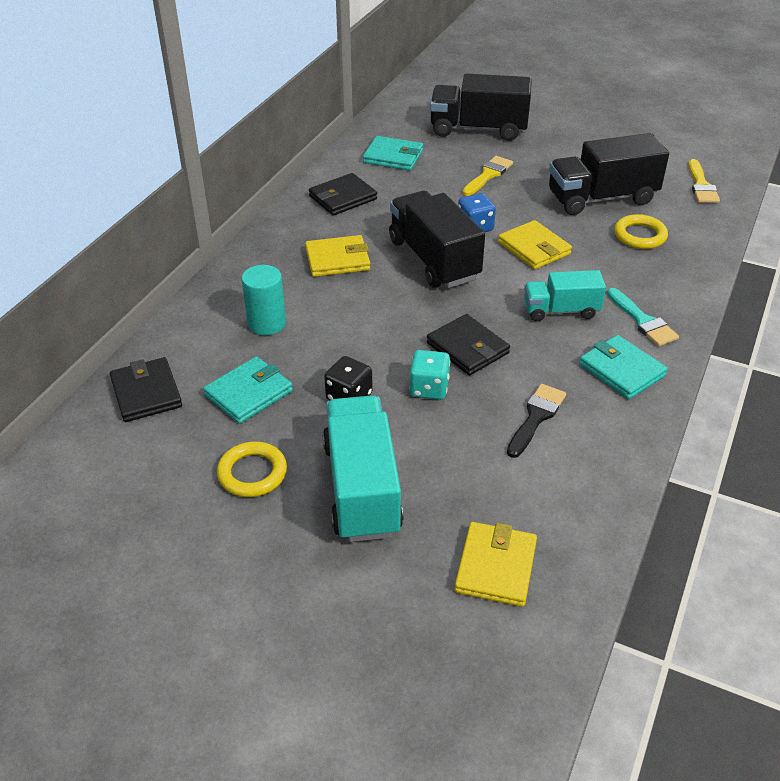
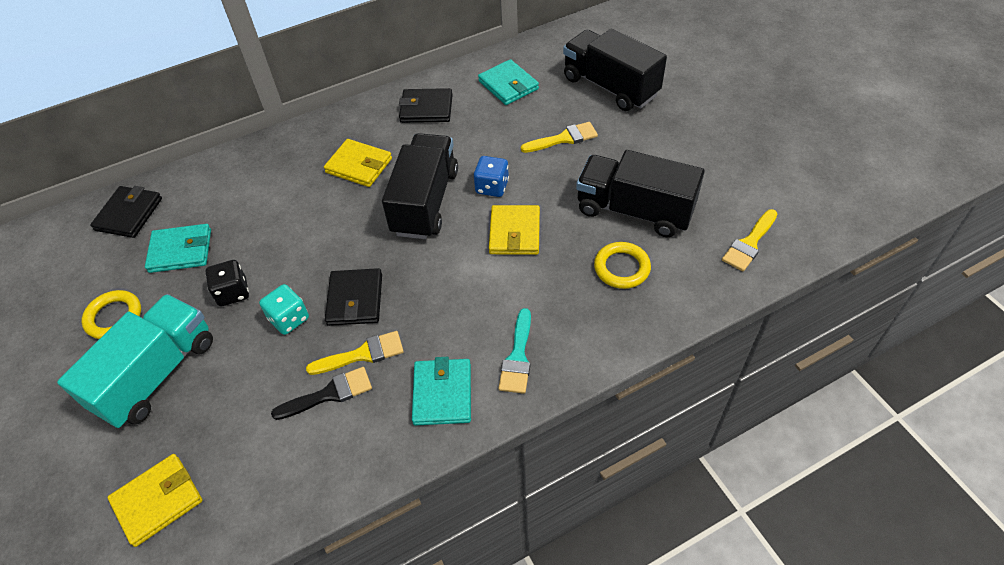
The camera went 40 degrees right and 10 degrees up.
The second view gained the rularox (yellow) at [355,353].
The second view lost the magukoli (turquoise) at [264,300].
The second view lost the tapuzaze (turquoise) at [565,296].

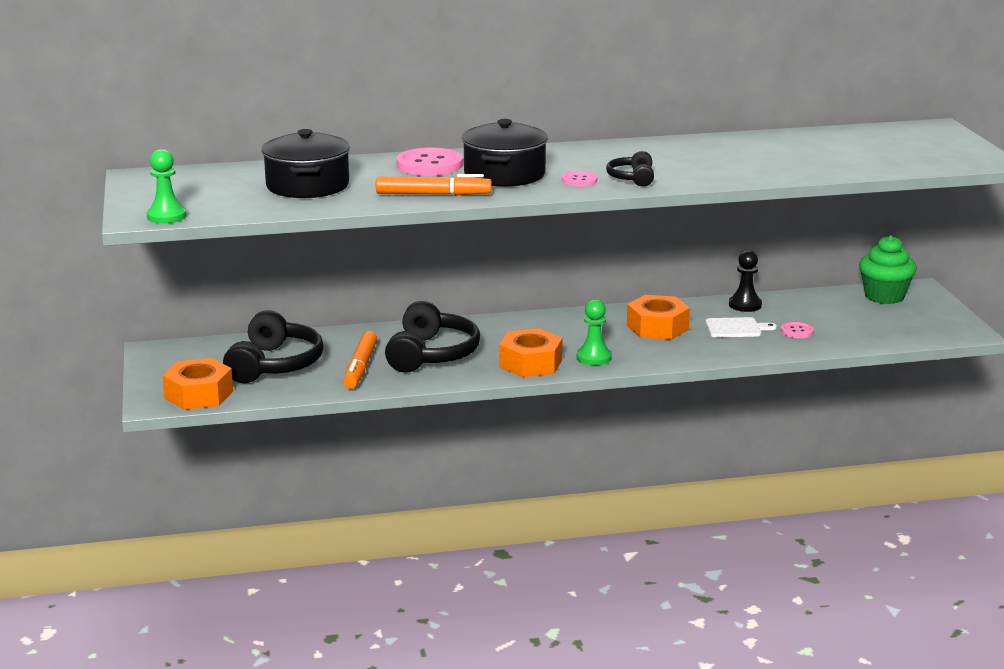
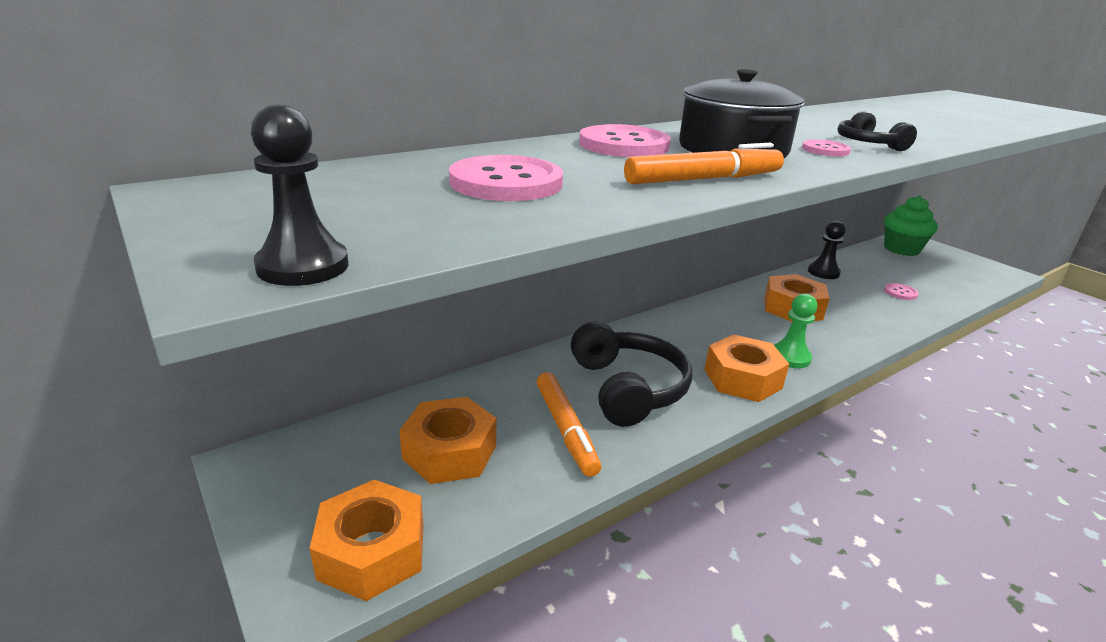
The camera went 25 degrees left and 5 degrees up.
What was the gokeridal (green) at [167,186] turned into the gokeridal (black) at [300,195].
Where the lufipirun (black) stood at [273,346], the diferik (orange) came to stand at [447,440].
Where the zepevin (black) stood at [305,163], the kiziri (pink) came to stand at [506,178].
The second view lost the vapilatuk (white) at [741,327].

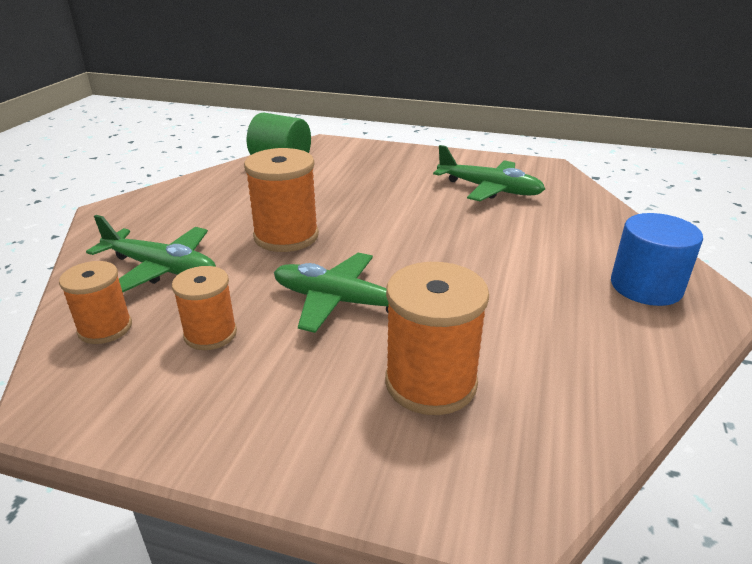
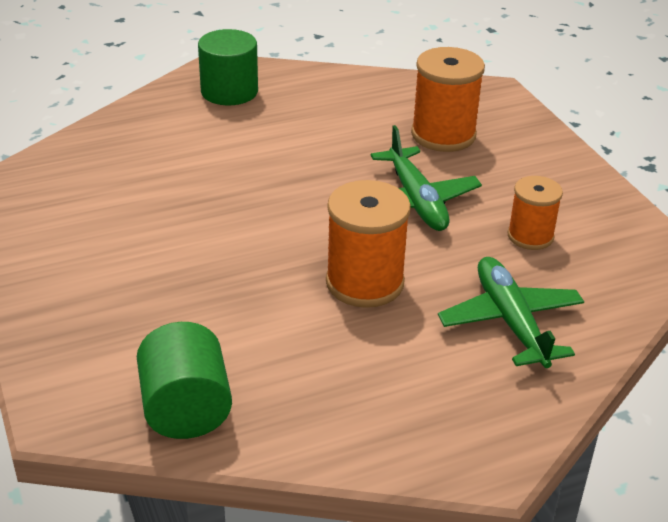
The camera went 130 degrees left and 5 degrees up.
What was the magukoli (blue) at [657,259] turned into the magukoli (green) at [228,67].
The second view lost the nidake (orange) at [95,302].
The second view lost the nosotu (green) at [489,173].

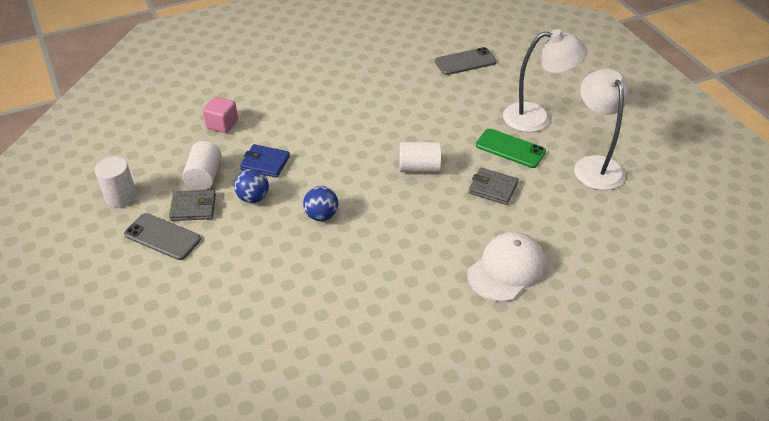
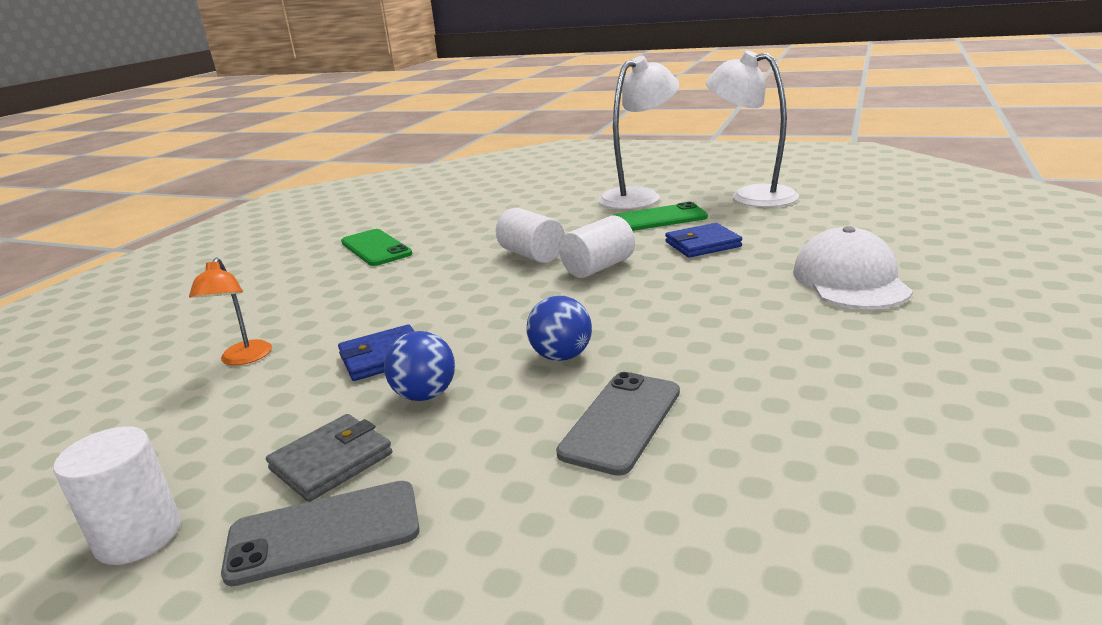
The camera went 40 degrees left and 20 degrees down.
Where the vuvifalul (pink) stood at [220,115], the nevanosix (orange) came to stand at [230,311].
The second view gained the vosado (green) at [376,247].
The magukoli (white) ended up elsewhere, having gone from [201,165] to [530,235].
The vosado (grey) ended up elsewhere, having gone from [466,61] to [618,424].
What was the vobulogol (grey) at [493,186] turned into the vobulogol (blue) at [703,240].

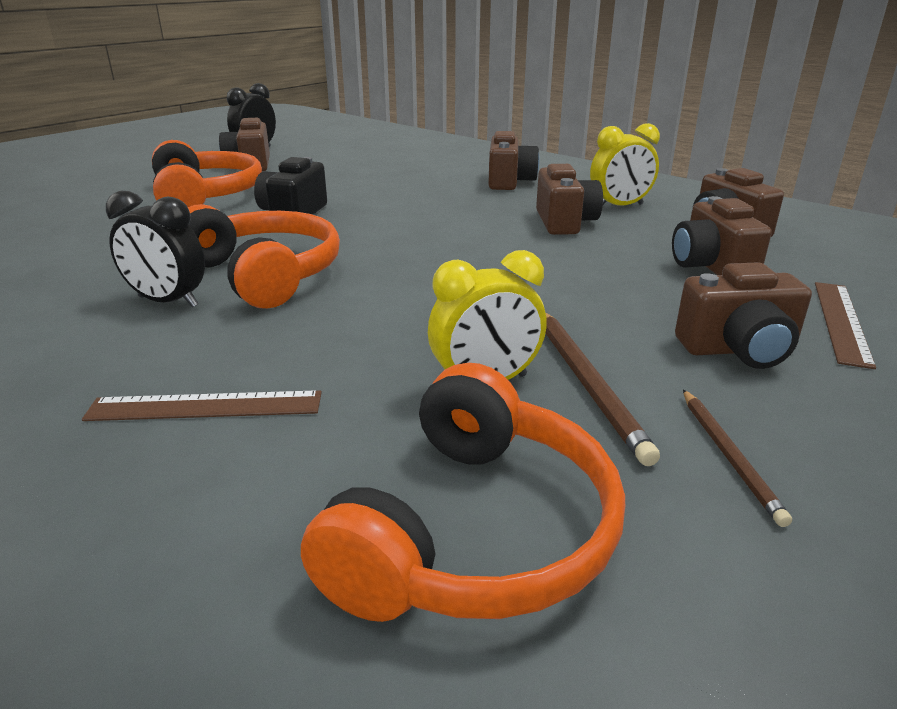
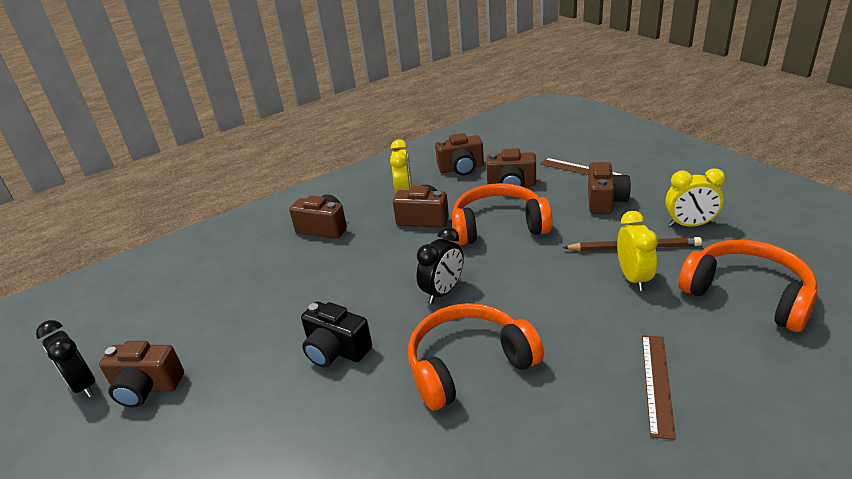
The camera went 70 degrees left and 5 degrees up.
The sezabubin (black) ended up elsewhere, having gone from [155,249] to [440,265].
The lufipirun (orange) ended up elsewhere, having gone from [207,173] to [502,214].
Where the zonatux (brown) stood at [737,458], the sezabubin (yellow) came to stand at [695,197].

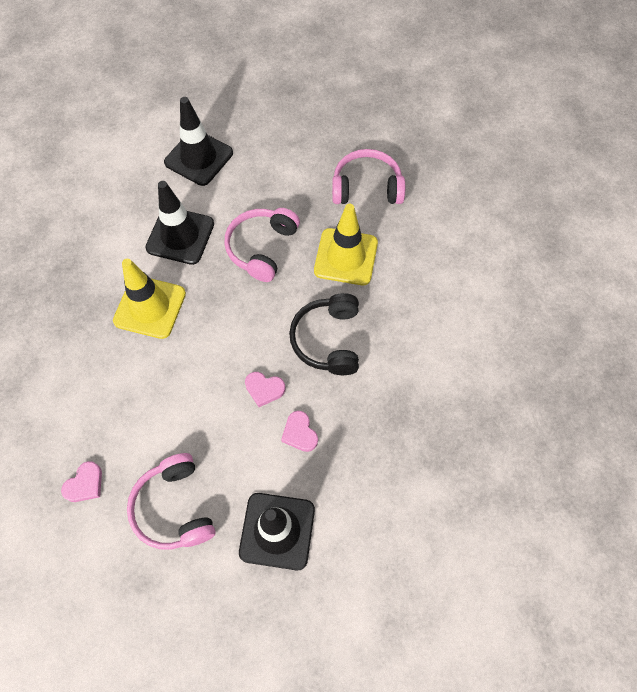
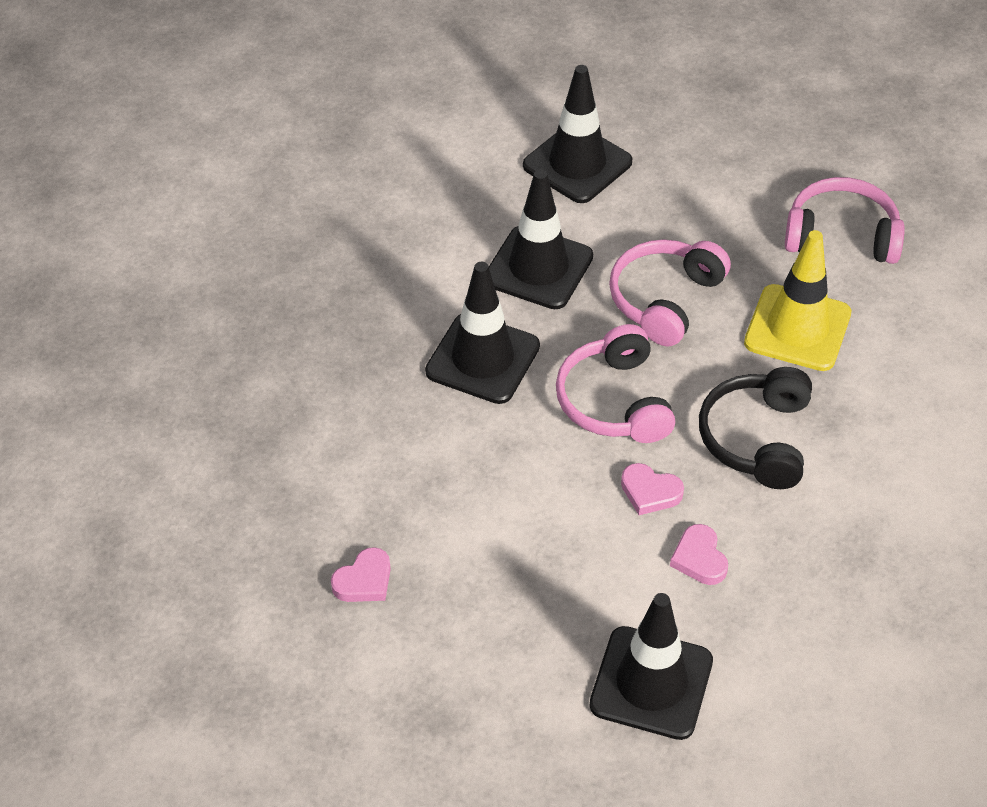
The camera went 10 degrees right and 15 degrees down.
What was the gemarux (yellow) at [149,299] turned into the gemarux (black) at [482,333].
The lufipirun (pink) ended up elsewhere, having gone from [171,501] to [615,383].

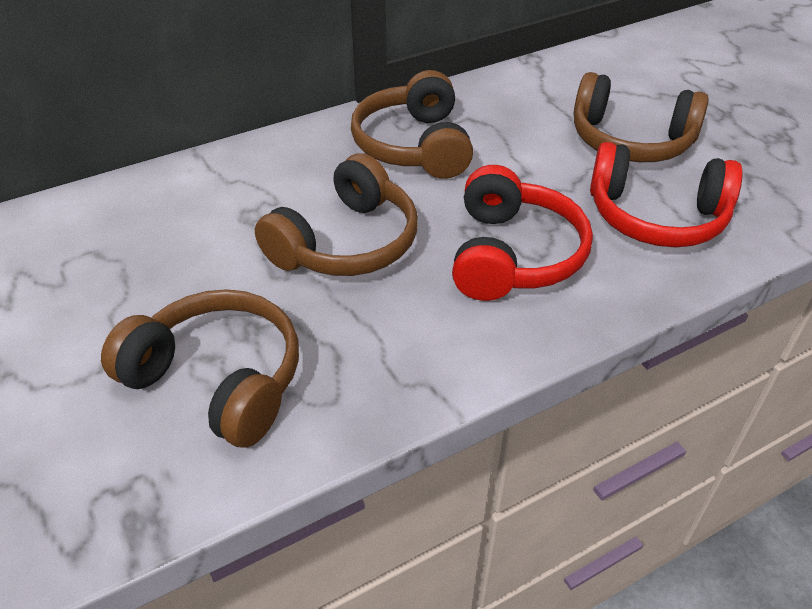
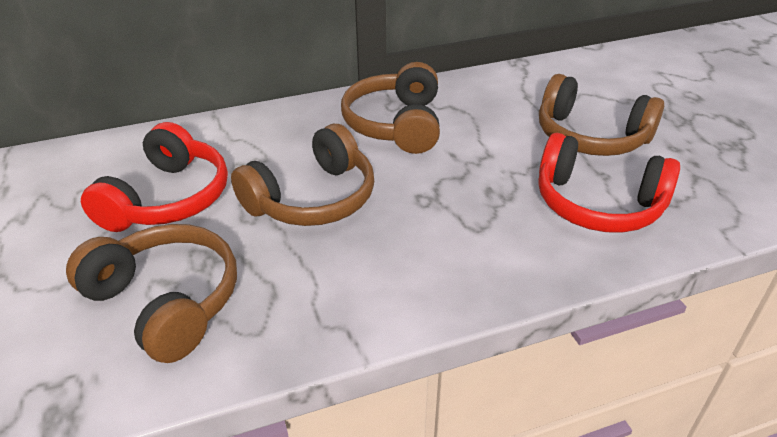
The camera went 10 degrees right and 5 degrees down.
The lufipirun (red) ended up elsewhere, having gone from [522,233] to [154,177].

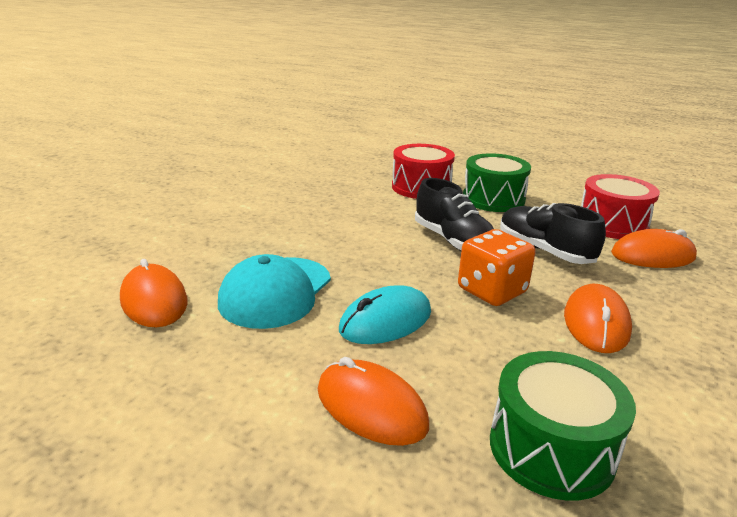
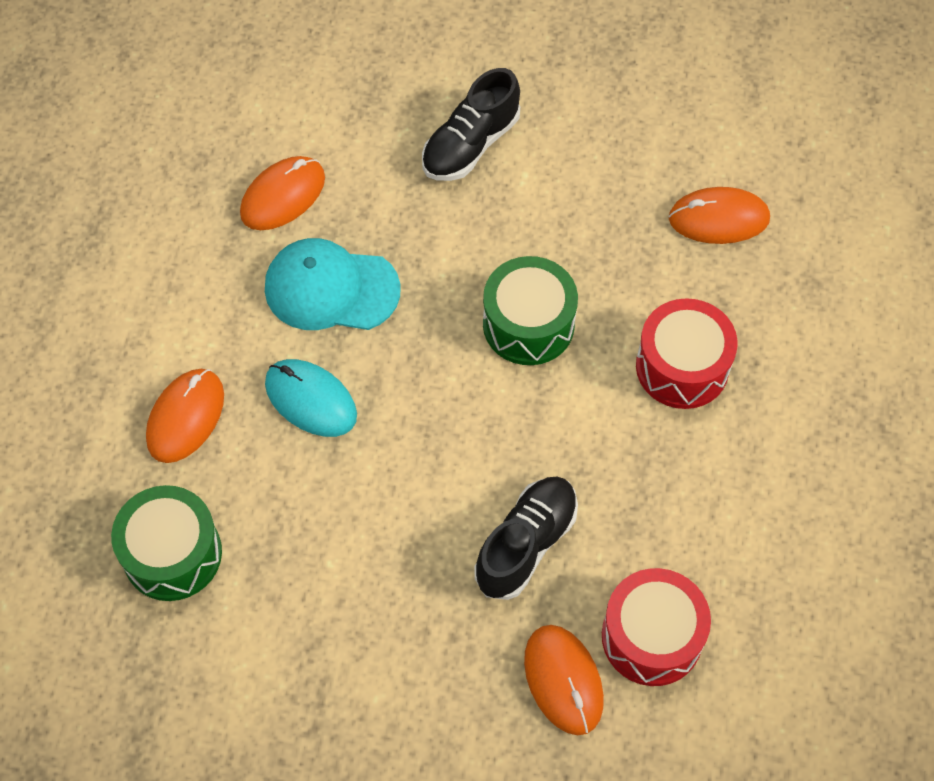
The camera went 75 degrees right and 35 degrees up.
The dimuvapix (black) ended up elsewhere, having gone from [454,214] to [471,124].
The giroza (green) ended up elsewhere, having gone from [497,182] to [530,310].
The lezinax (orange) ended up elsewhere, having gone from [598,318] to [719,215].
The second view lost the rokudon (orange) at [497,267].

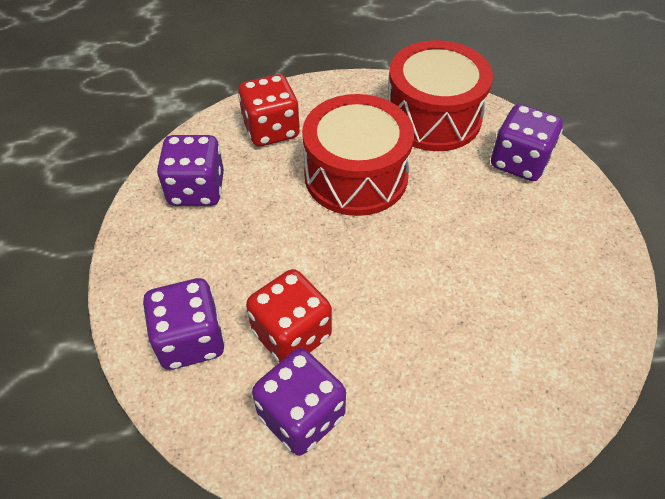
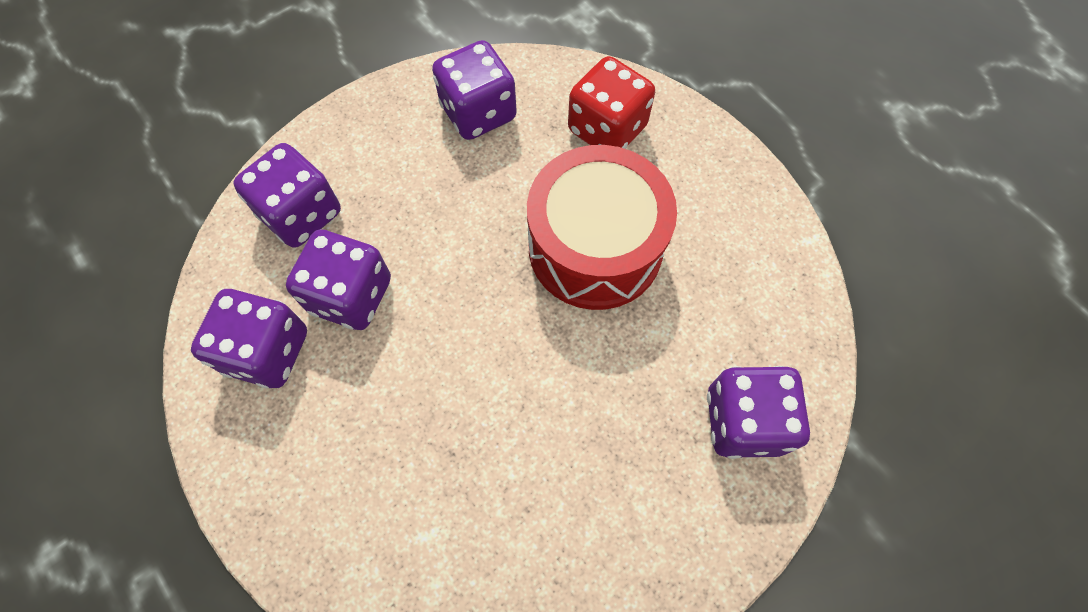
The camera went 60 degrees right and 15 degrees up.
What was the rokudon (red) at [289,316] turned into the rokudon (purple) at [338,279].
The second view lost the giroza (red) at [440,95].

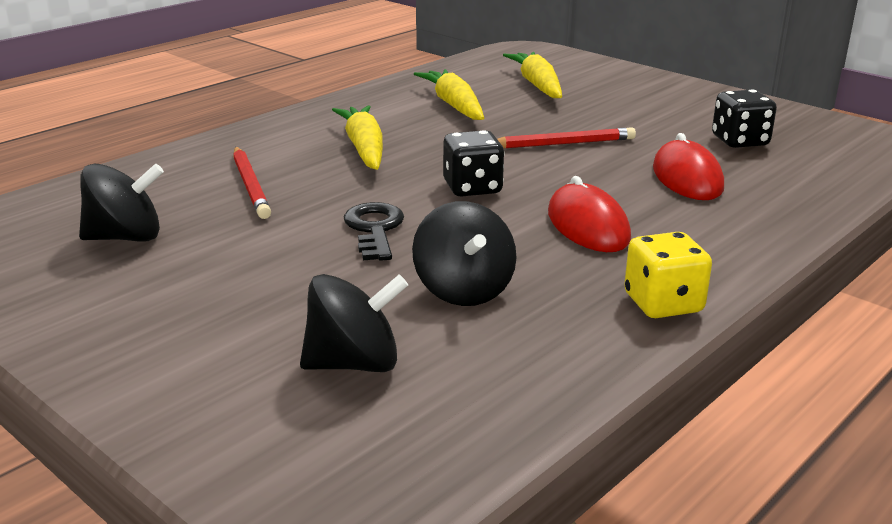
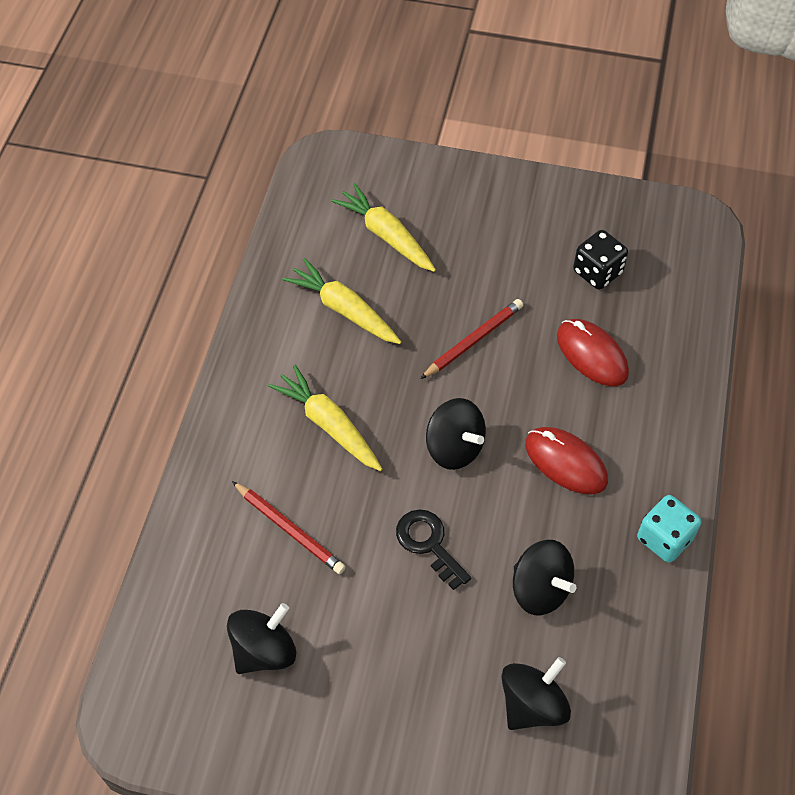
The camera went 30 degrees left and 30 degrees up.
Where the rokudon (black) stood at [474,163], the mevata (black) came to stand at [456,434].
What was the rokudon (yellow) at [668,275] turned into the rokudon (turquoise) at [669,529].

